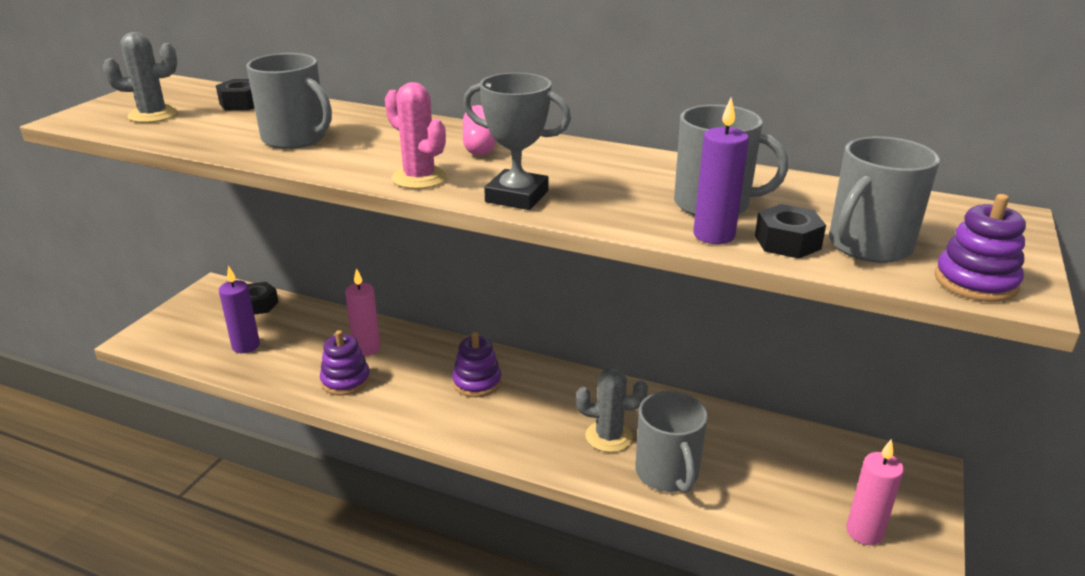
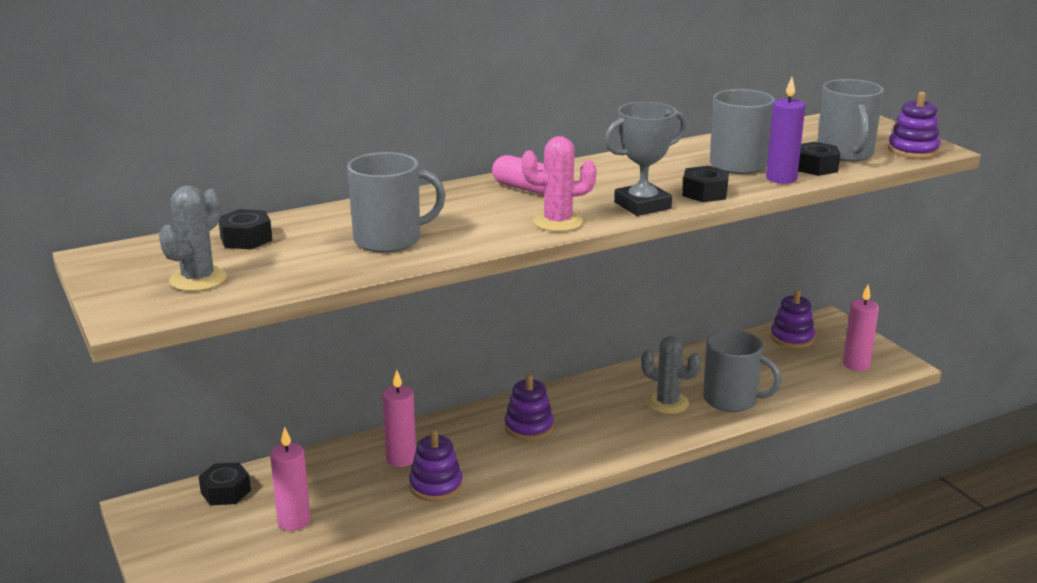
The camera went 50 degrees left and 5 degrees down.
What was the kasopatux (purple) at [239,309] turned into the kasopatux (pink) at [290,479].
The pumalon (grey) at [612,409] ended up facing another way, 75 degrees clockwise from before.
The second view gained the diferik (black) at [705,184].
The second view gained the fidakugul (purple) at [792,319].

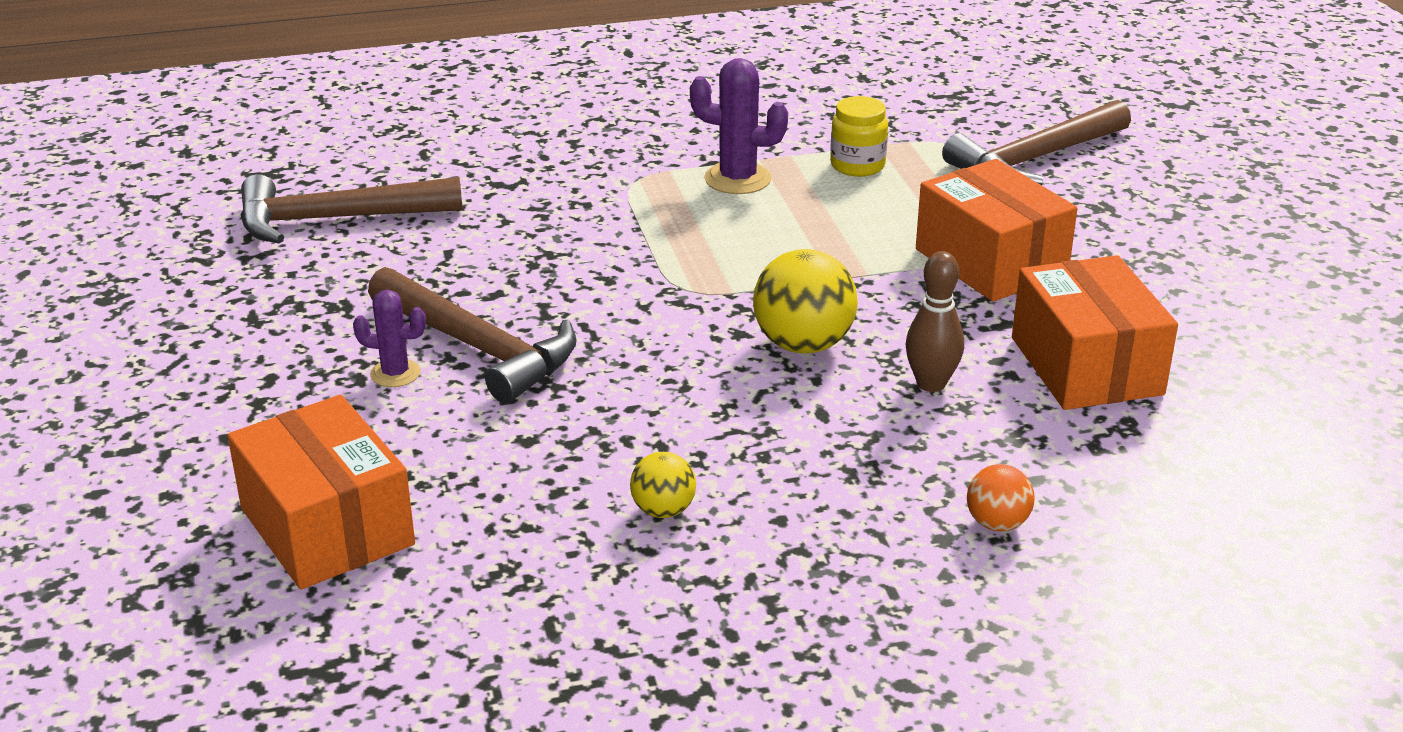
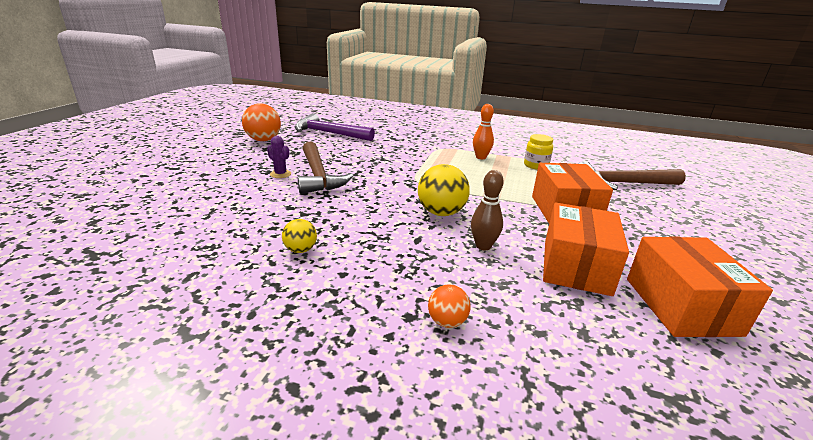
The camera went 30 degrees right and 5 degrees down.
The second view gained the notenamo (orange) at [261,122].
What was the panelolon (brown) at [352,208] turned into the panelolon (purple) at [335,127].
Where the pumalon (purple) stood at [739,126], the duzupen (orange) came to stand at [483,131].
The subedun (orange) ended up elsewhere, having gone from [321,492] to [700,286].

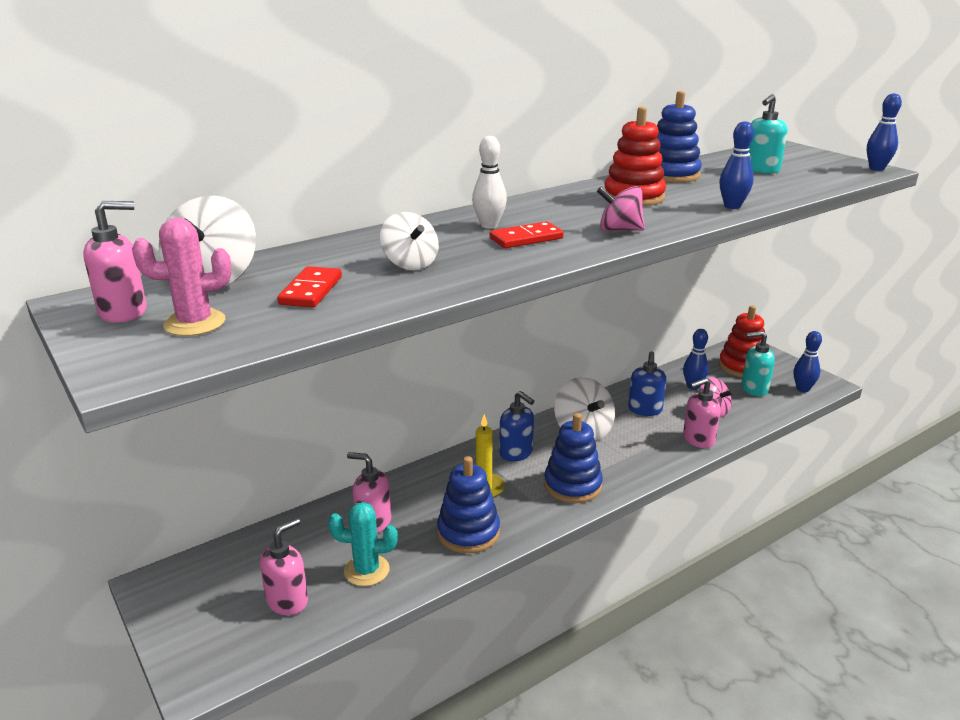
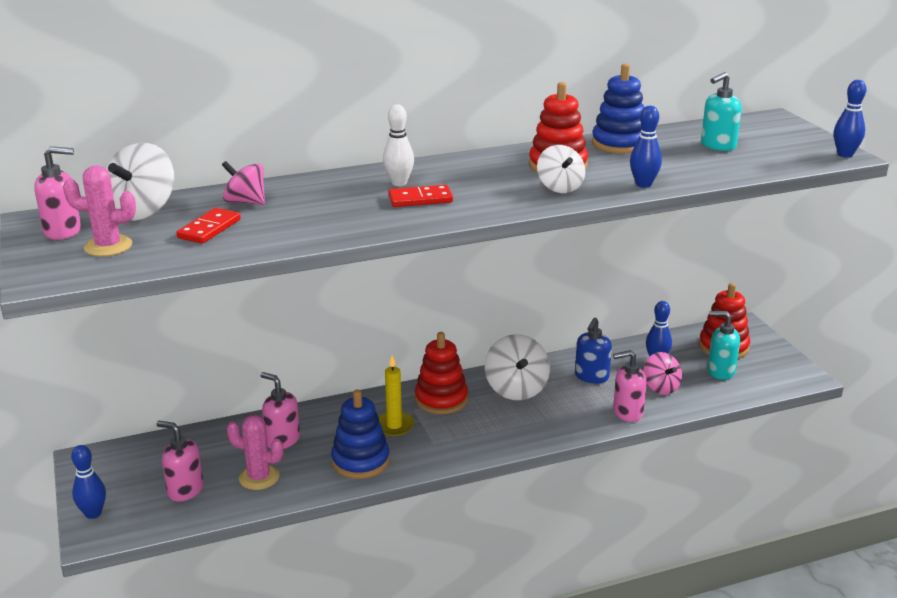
The camera went 15 degrees right and 0 degrees up.
The duzupen (blue) ended up elsewhere, having gone from [808,361] to [88,482].
The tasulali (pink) at [284,566] ended up facing another way, 120 degrees counterclockwise from before.
The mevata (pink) ended up elsewhere, having gone from [621,209] to [243,183].
What was the pumalon (turquoise) at [363,544] turned into the pumalon (pink) at [255,452].
Where the tasulali (blue) stood at [516,426], the fidakugul (red) came to stand at [441,373].
The mevata (white) ended up elsewhere, having gone from [409,241] to [561,169].
The second view lost the fidakugul (blue) at [573,458].

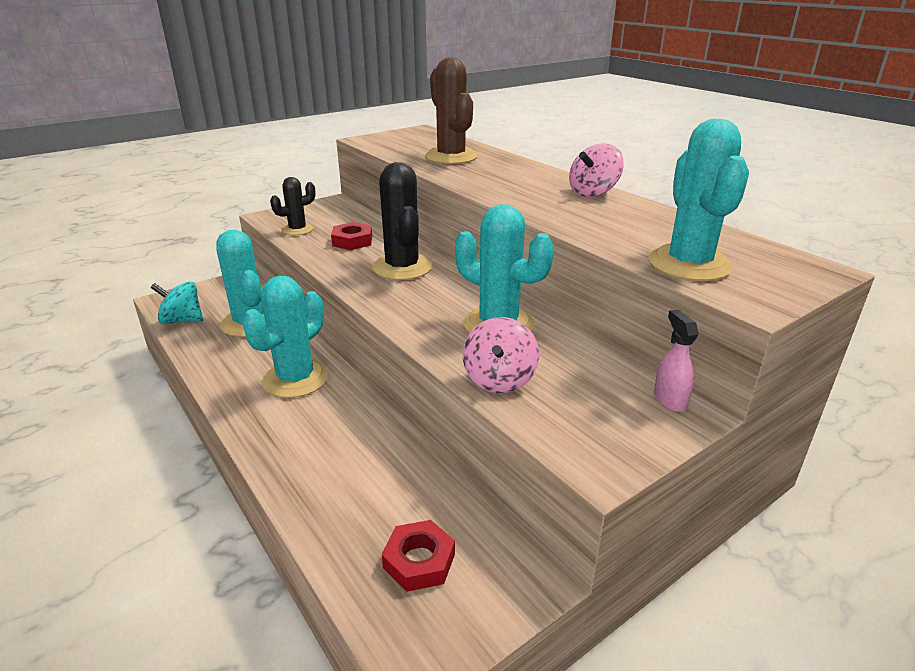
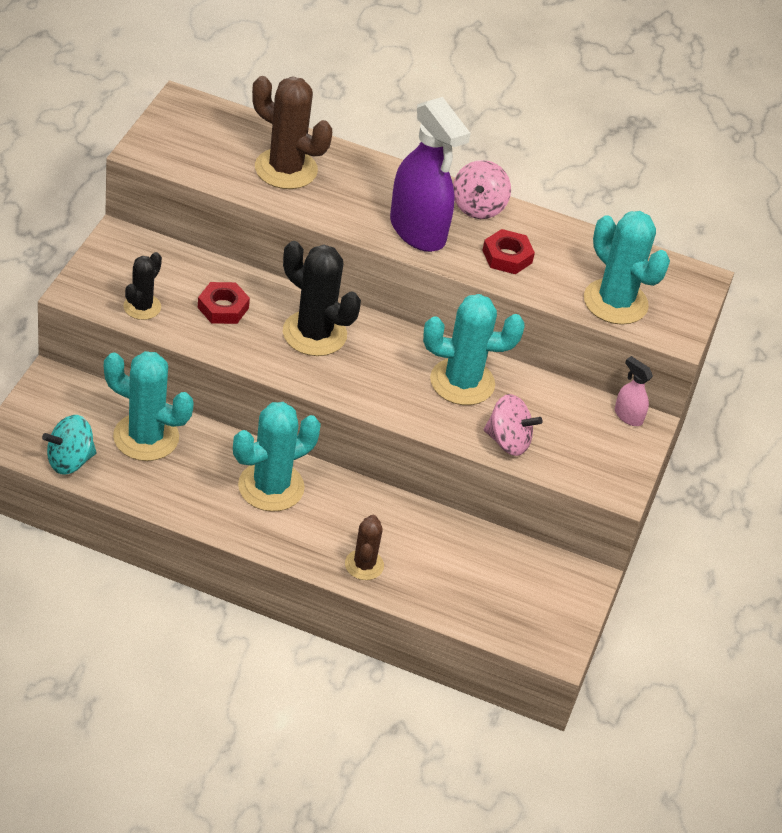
The camera went 40 degrees left and 15 degrees up.
The pumalon (turquoise) at [285,336] ended up facing another way, 60 degrees clockwise from before.
The second view gained the pumalon (brown) at [364,547].
The second view gained the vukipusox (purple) at [430,174].
The diferik (red) ended up elsewhere, having gone from [418,556] to [508,251].
The mevata (pink) at [501,355] ended up facing another way, 45 degrees counterclockwise from before.

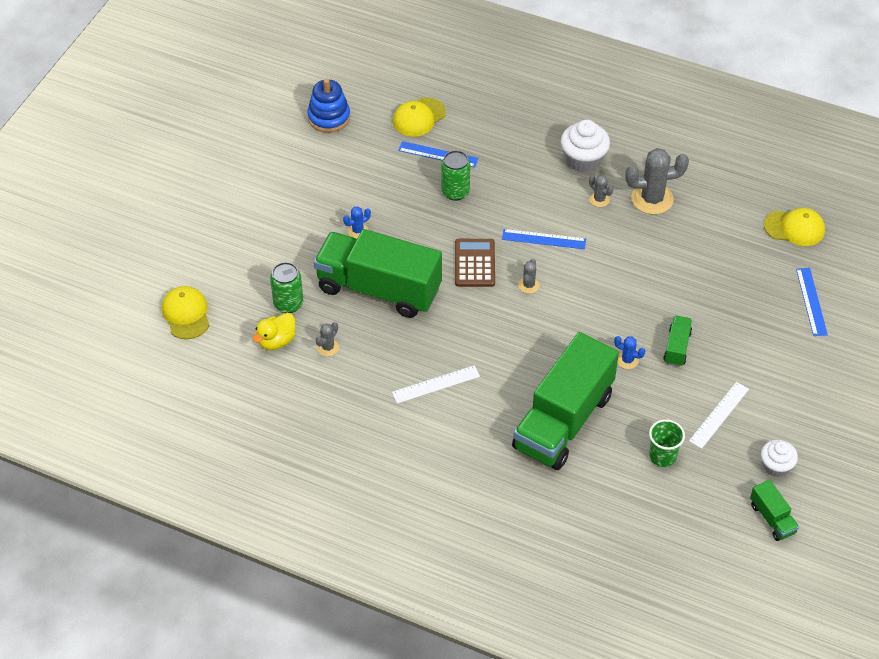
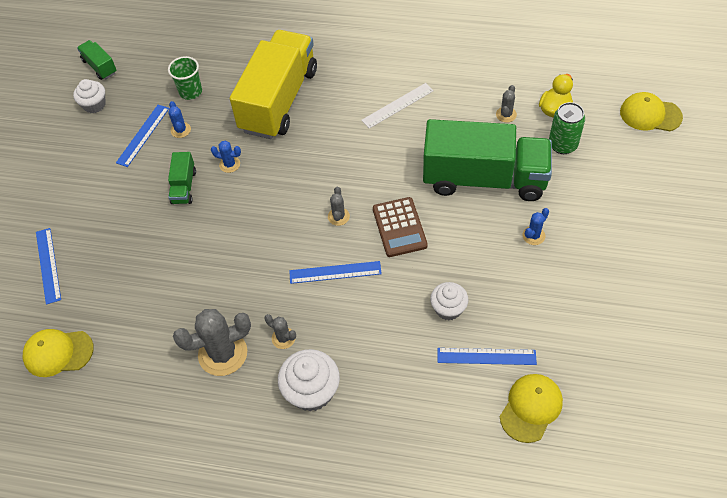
The camera went 170 degrees right and 5 degrees up.
What was the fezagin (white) at [719,415] turned into the fezagin (blue) at [142,136].
The second view gained the pumalon (blue) at [179,119].
What was the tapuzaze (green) at [565,401] turned into the tapuzaze (yellow) at [273,84].
Where the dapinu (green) stood at [455,175], the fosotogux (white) came to stand at [449,301].
The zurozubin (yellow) at [185,312] ended up facing another way, 135 degrees clockwise from before.
The second view lost the fidakugul (blue) at [328,105].

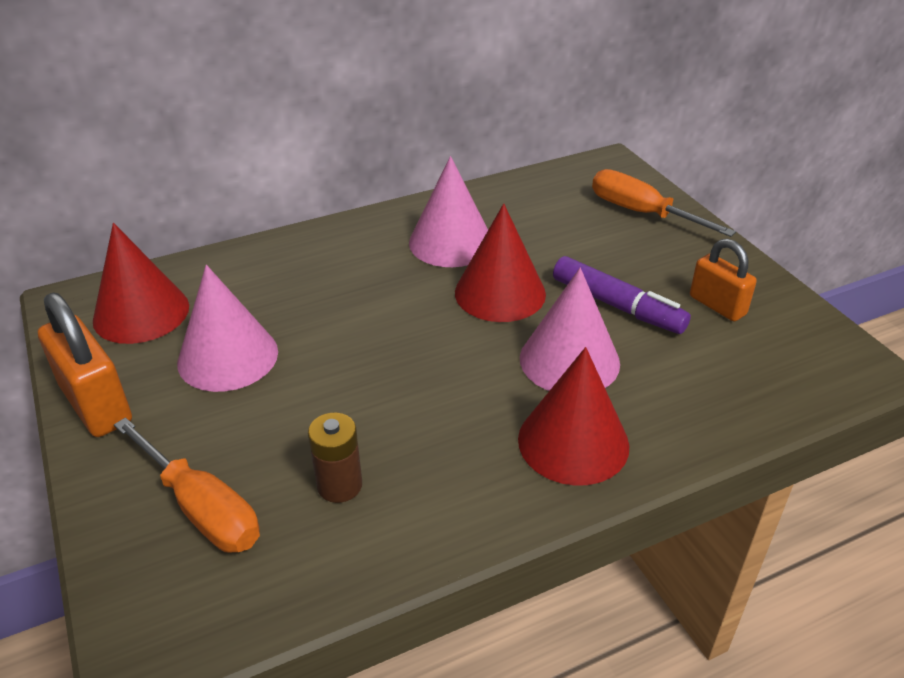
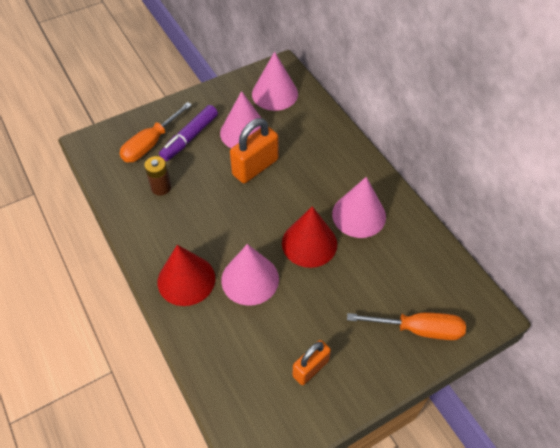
The camera went 85 degrees right and 15 degrees up.
The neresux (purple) ended up elsewhere, having gone from [622,295] to [188,133].
The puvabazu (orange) ended up elsewhere, having gone from [85,364] to [254,150].
What was the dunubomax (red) at [141,283] turned into the dunubomax (pink) at [275,81].
The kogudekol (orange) at [664,203] ended up facing another way, 60 degrees clockwise from before.

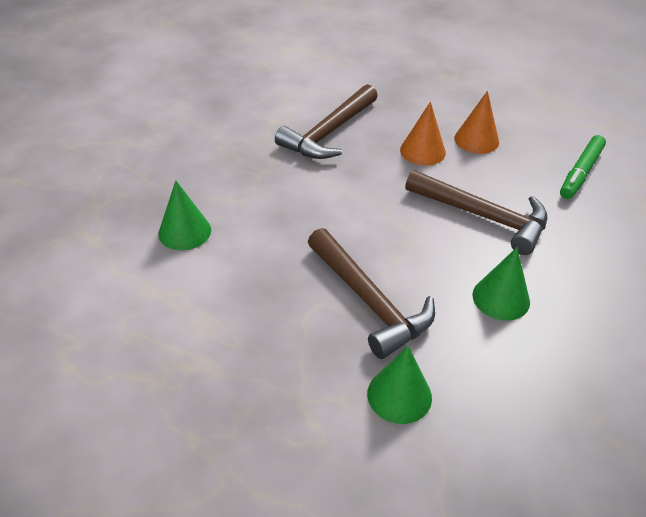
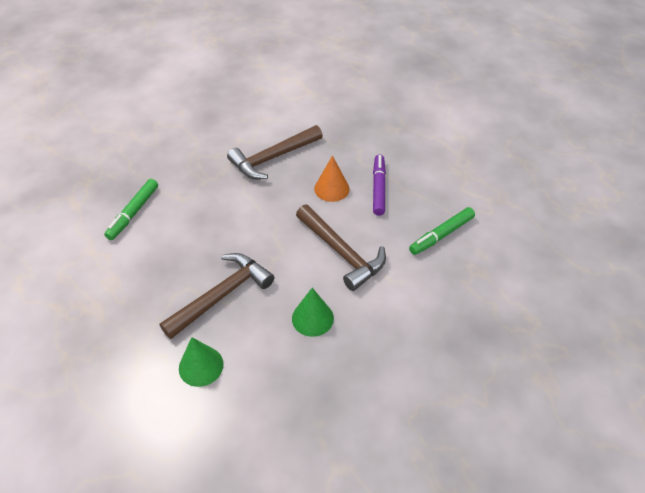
The camera went 20 degrees right and 5 degrees up.
Where the dunubomax (green) stood at [185,215], the neresux (green) came to stand at [131,209].
The panelolon (brown) at [371,293] ended up facing another way, 120 degrees counterclockwise from before.
Where the dunubomax (orange) stood at [476,122], the neresux (purple) came to stand at [379,185].

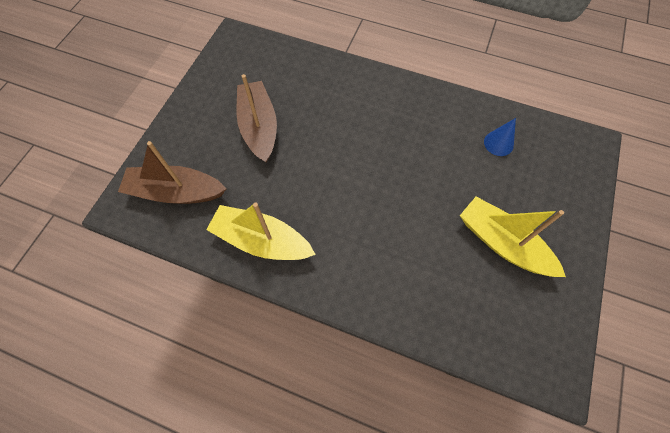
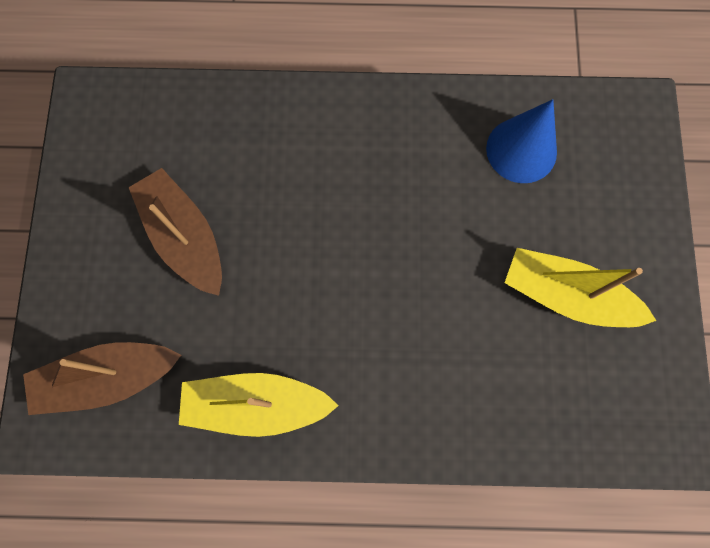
The camera went 20 degrees left and 10 degrees up.
The size of the dunubomax (blue) at [500,137] changed by a factor of 1.69.

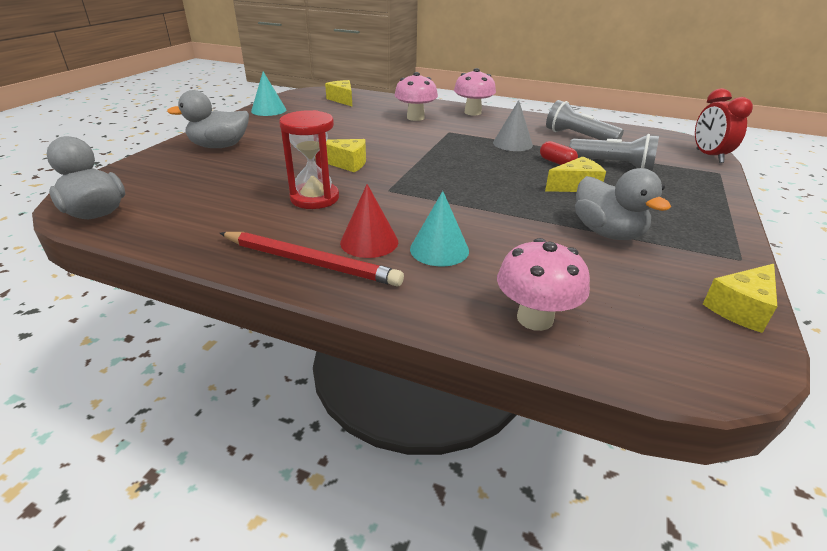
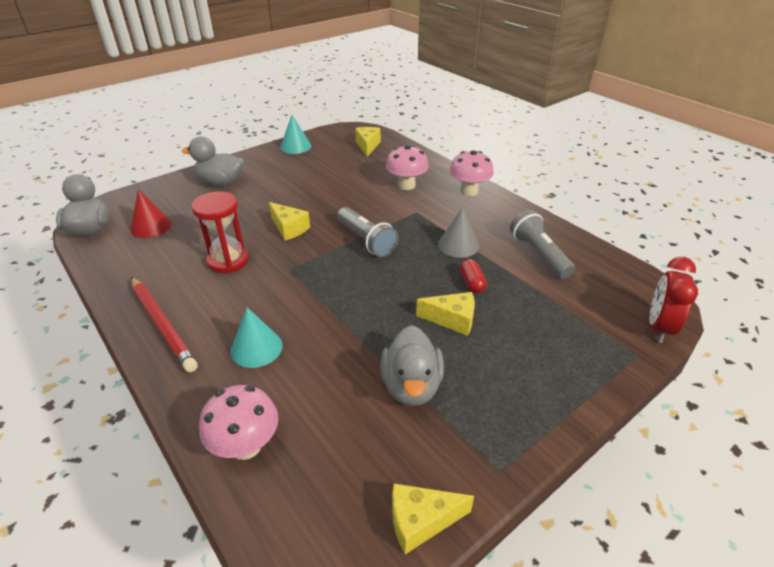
The camera went 30 degrees right and 5 degrees up.
The dunubomax (red) ended up elsewhere, having gone from [369,221] to [151,213].
The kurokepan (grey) ended up elsewhere, having gone from [614,152] to [367,232].

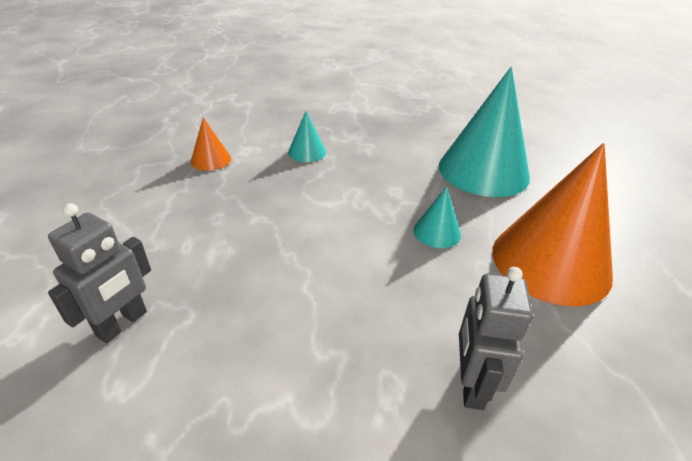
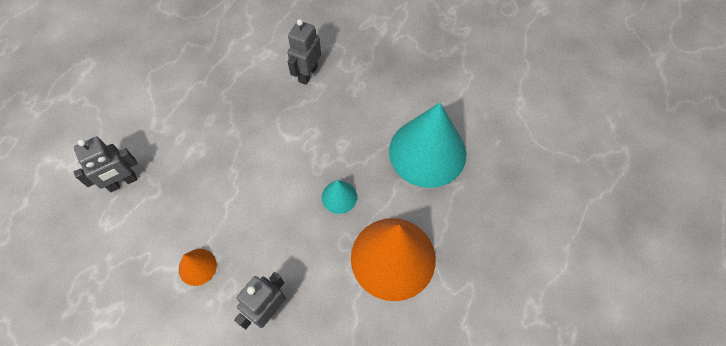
The camera went 30 degrees right and 25 degrees up.
The dunubomax (orange) ended up elsewhere, having gone from [211,144] to [198,267].
Where the dunubomax (turquoise) stood at [307,136], the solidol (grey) came to stand at [304,52].

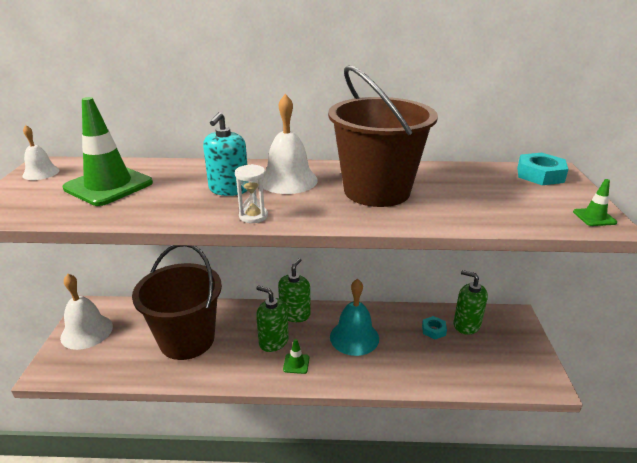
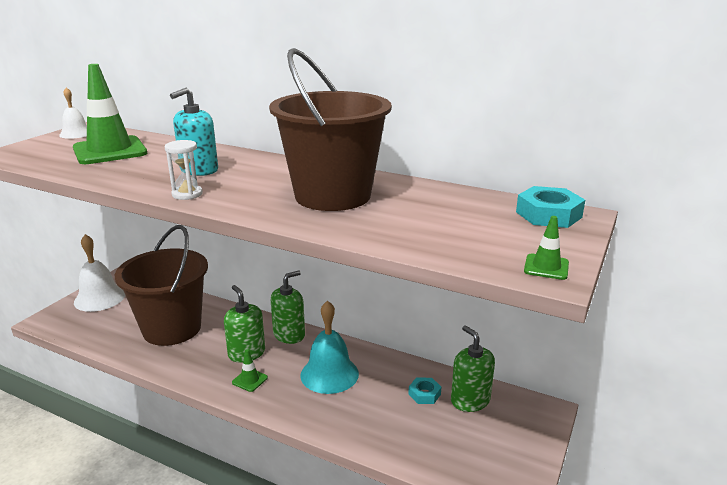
The camera went 25 degrees right and 5 degrees down.
The second view lost the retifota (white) at [290,144].

